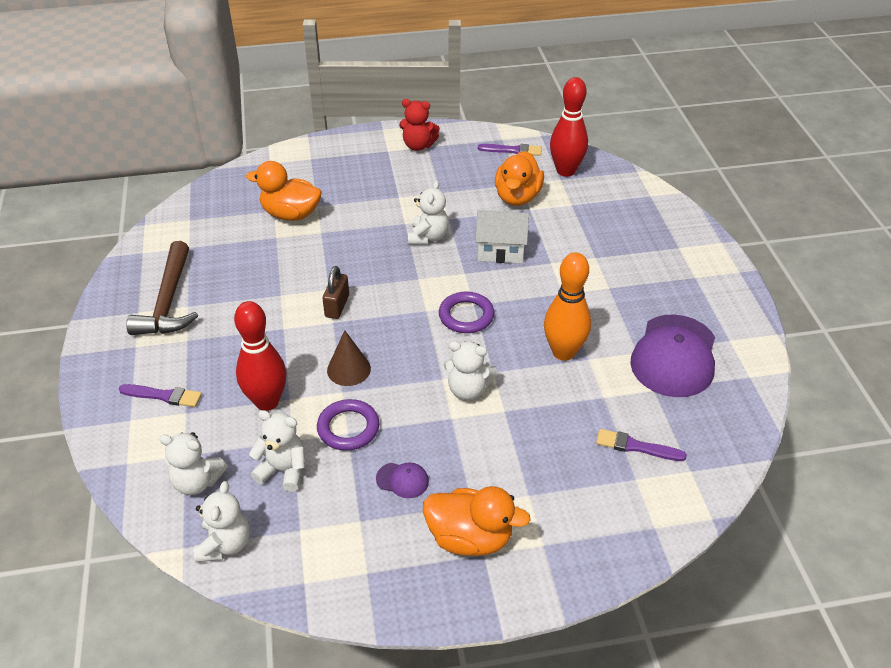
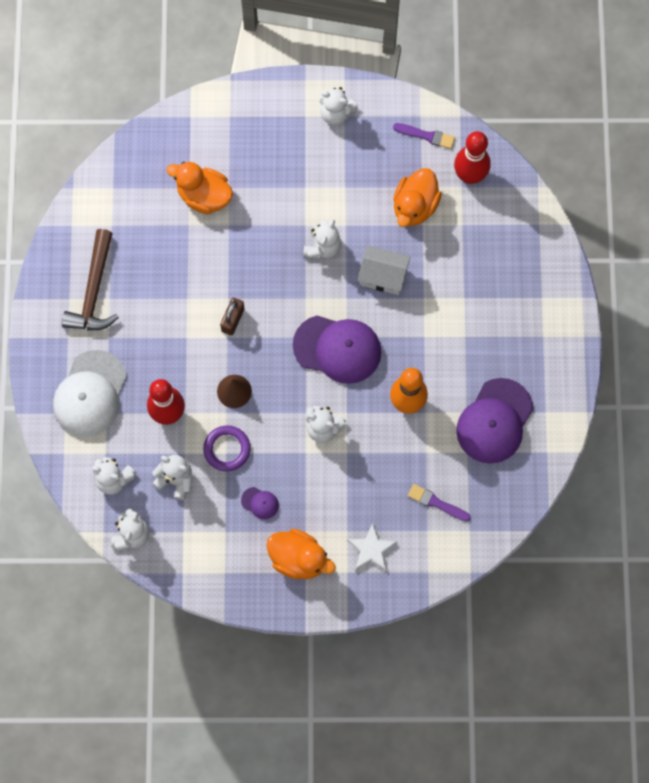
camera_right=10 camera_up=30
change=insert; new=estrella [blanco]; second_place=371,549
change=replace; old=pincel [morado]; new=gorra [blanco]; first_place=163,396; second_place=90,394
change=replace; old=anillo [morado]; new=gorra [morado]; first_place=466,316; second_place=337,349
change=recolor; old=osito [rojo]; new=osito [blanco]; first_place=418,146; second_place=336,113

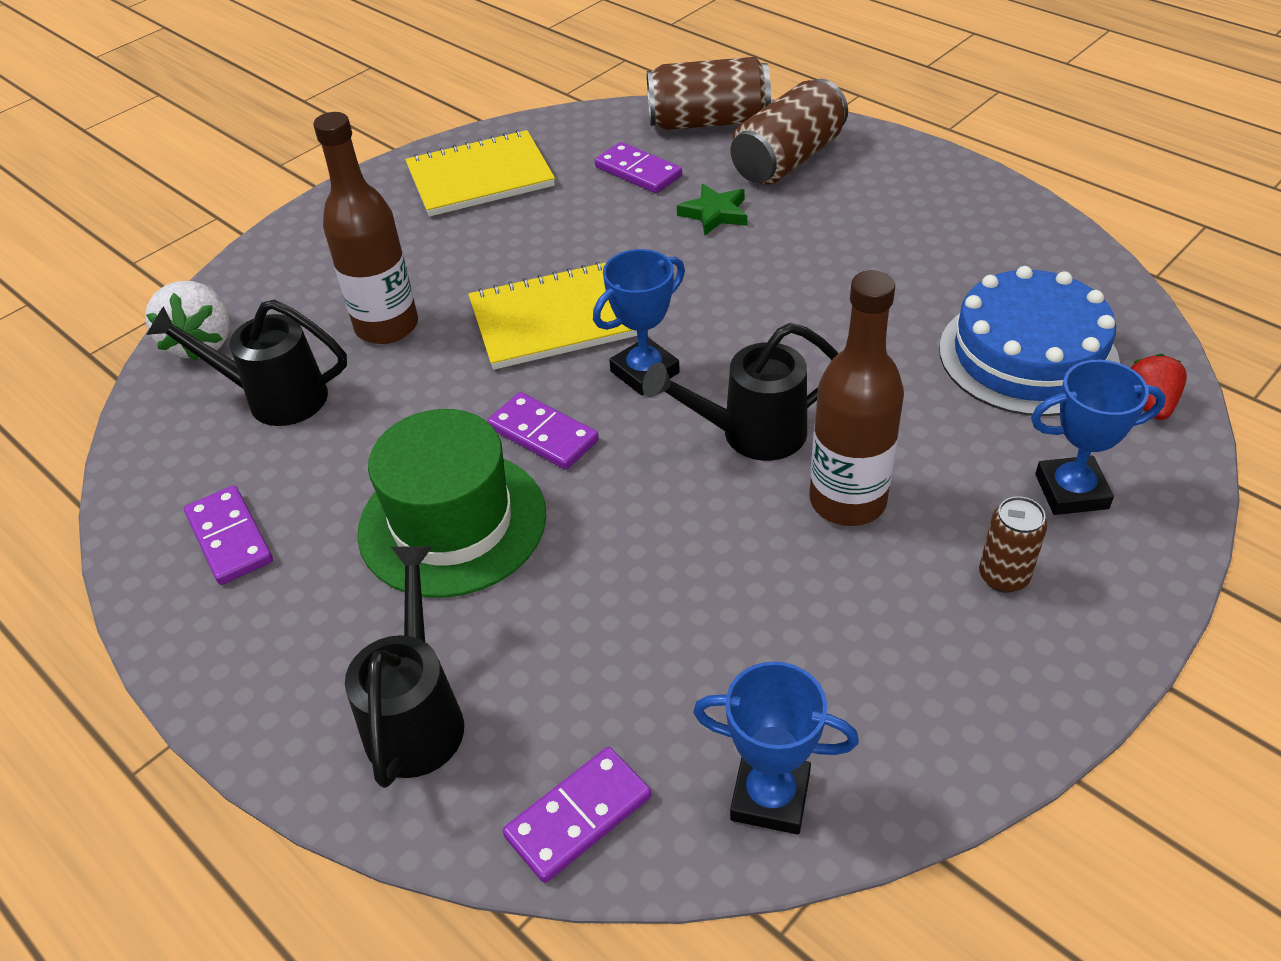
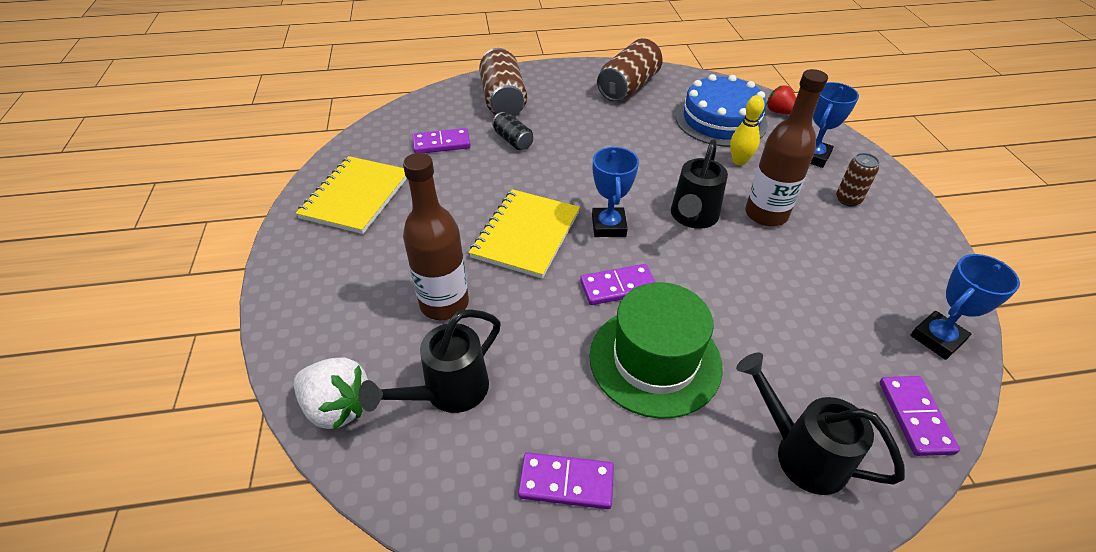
camera_right=-55 camera_up=0
change=insert; new=bolo [amarillo]; second_place=739,161
change=move; old=lata [marrón]; first_place=708,122; second_place=628,87
change=replace; old=estrella [verde]; new=lata [negro]; first_place=714,214; second_place=513,140

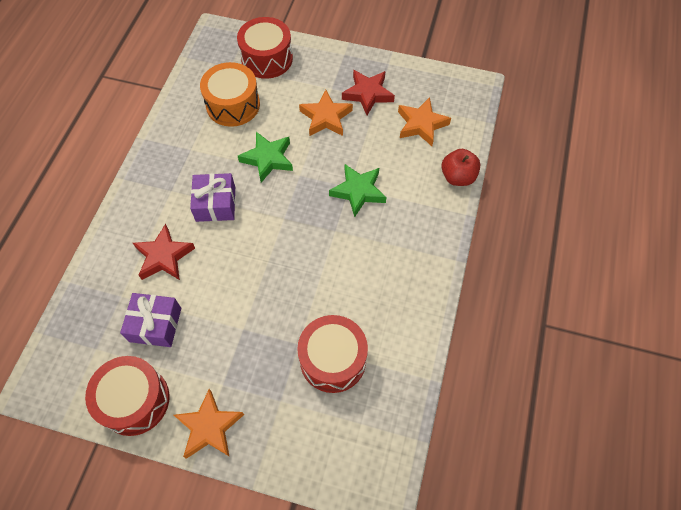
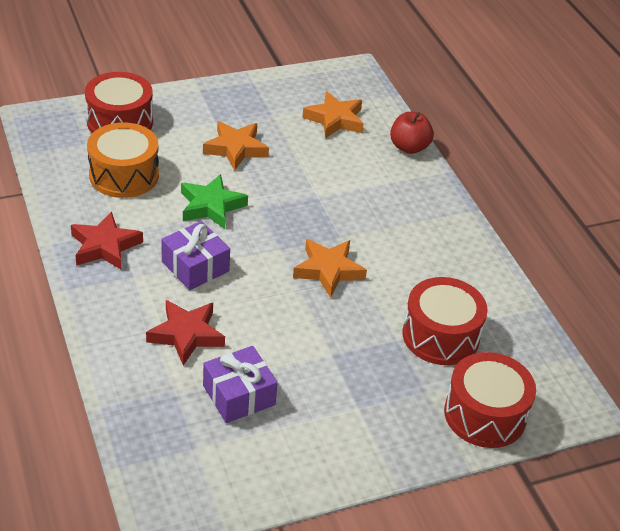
camera_right=-40 camera_up=-20
change=delete; old=estrella [verde]; first_place=358,191
change=move; old=tambor [rojo]; first_place=135,400; second_place=485,414
change=move; old=estrella [naranja]; first_place=209,427; second_place=328,270
change=move; old=estrella [rojo]; first_place=368,94; second_place=105,246

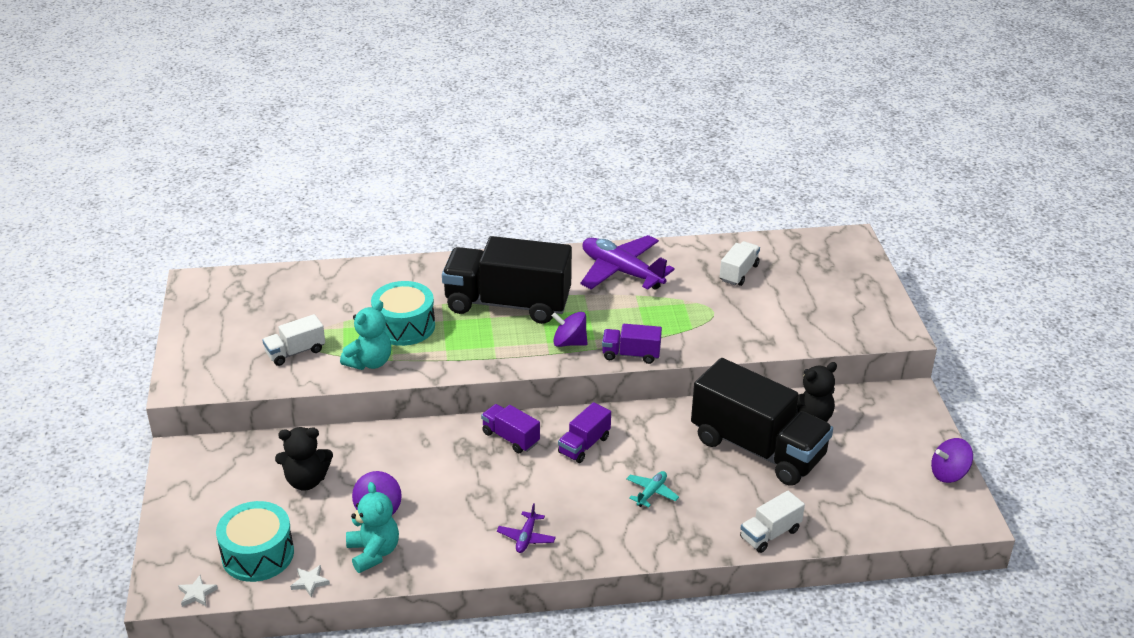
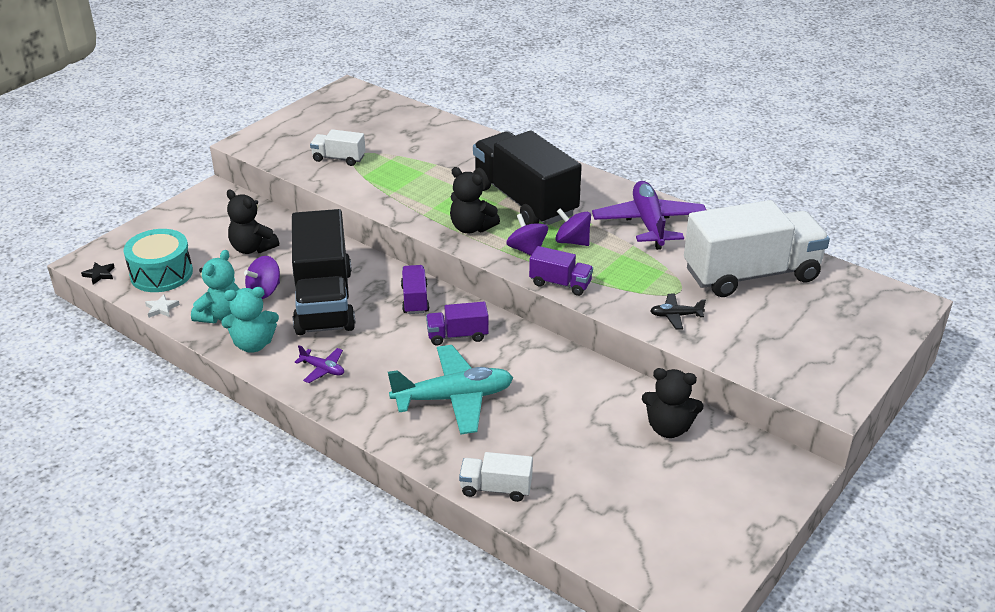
camera_right=45 camera_up=0
change=delete; old=tambor [turquesa]; first_place=404,326
change=insert; new=osito [negro]; second_place=471,228
change=insert; new=avión [negro]; second_place=675,316
change=move; old=osito [turquesa]; first_place=369,362; second_place=253,344
change=move; old=camión [negro]; first_place=757,448; second_place=324,301
change=move; old=peonza [morado]; first_place=948,473; second_place=572,241
change=recolor; old=estrella [blanco]; new=estrella [negro]; first_place=197,593; second_place=99,274
change=rotate; old=avión [morado]; first_place=526,537; second_place=322,369; degrees=-120
change=rotate; old=camión [morado]; first_place=631,354; second_place=560,283; degrees=150
change=resize; old=avión [turquesa]; first_place=651,492; second_place=453,398; factor=2.22
change=resize; old=camión [blanco]; first_place=738,273; second_place=751,274; factor=2.22

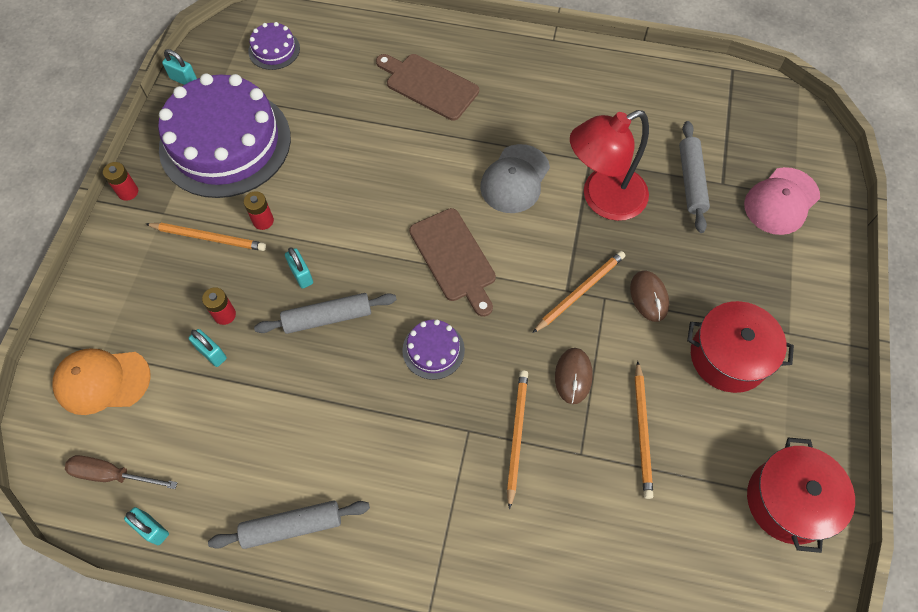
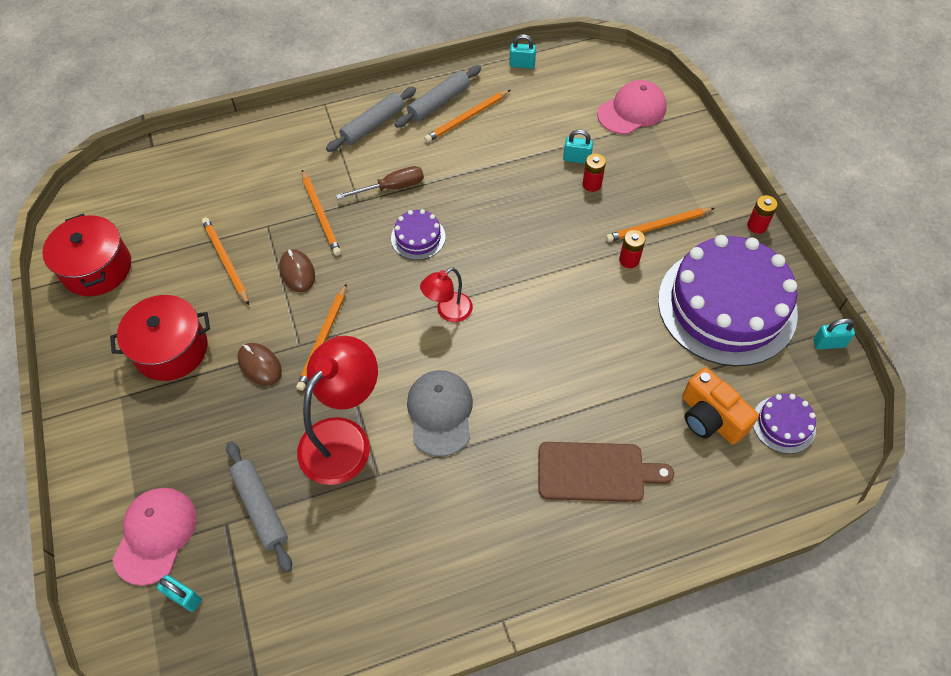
camera_right=150 camera_up=-5
change=insert; new=lápiz [naranja]; second_place=467,118
change=insert; new=cámara [naranja]; second_place=710,418
change=move; old=destornillador [marrón]; first_place=112,475; second_place=392,187
change=move; old=rodillo [gris]; first_place=327,318; second_place=373,125
change=move; old=candado [turquesa]; first_place=301,275; second_place=184,597
change=replace; old=tabla de cortar [marrón]; new=lámpara [rojo]; first_place=454,258; second_place=448,312
change=recolor; old=gorra [naranja]; new=gorra [rosa]; first_place=102,381; second_place=632,111

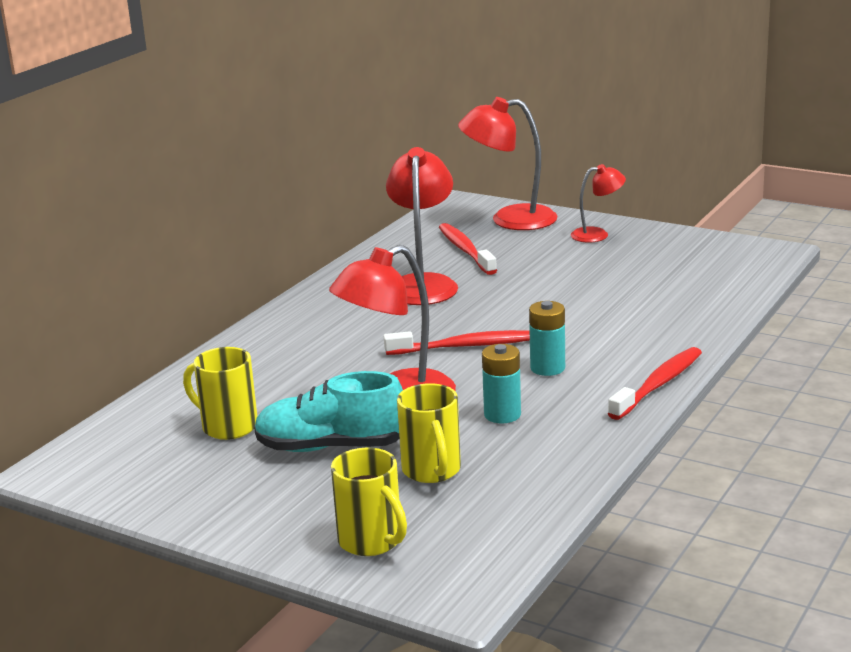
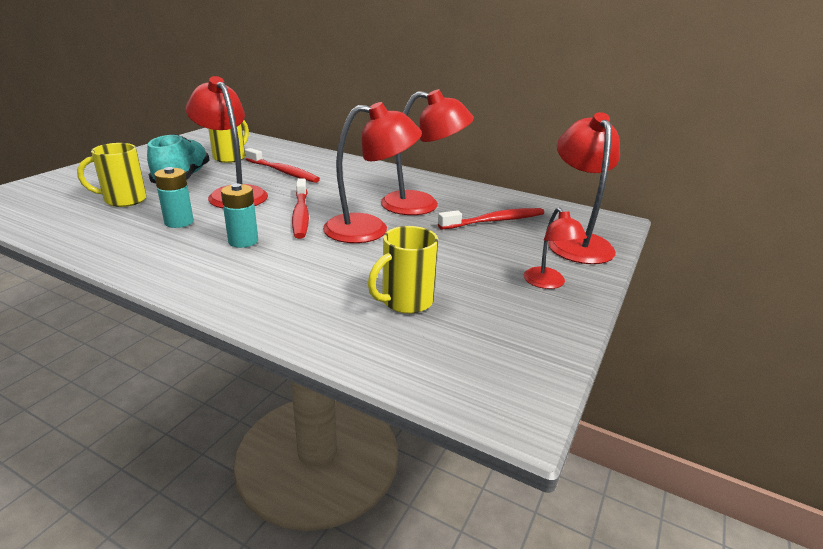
camera_right=85 camera_up=5
change=insert; new=lámpara [rojo]; second_place=370,229
change=move; old=taza [amarillo]; first_place=371,541; second_place=405,301
change=move; old=cepillo de dientes [rojo]; first_place=658,385; second_place=283,172

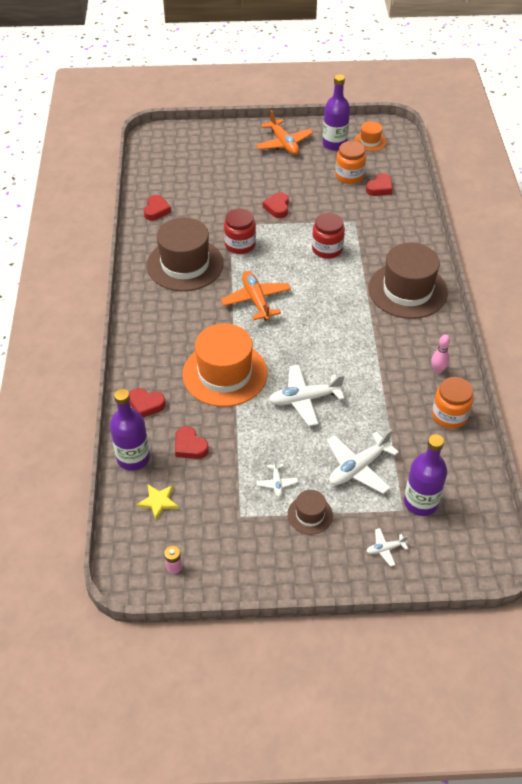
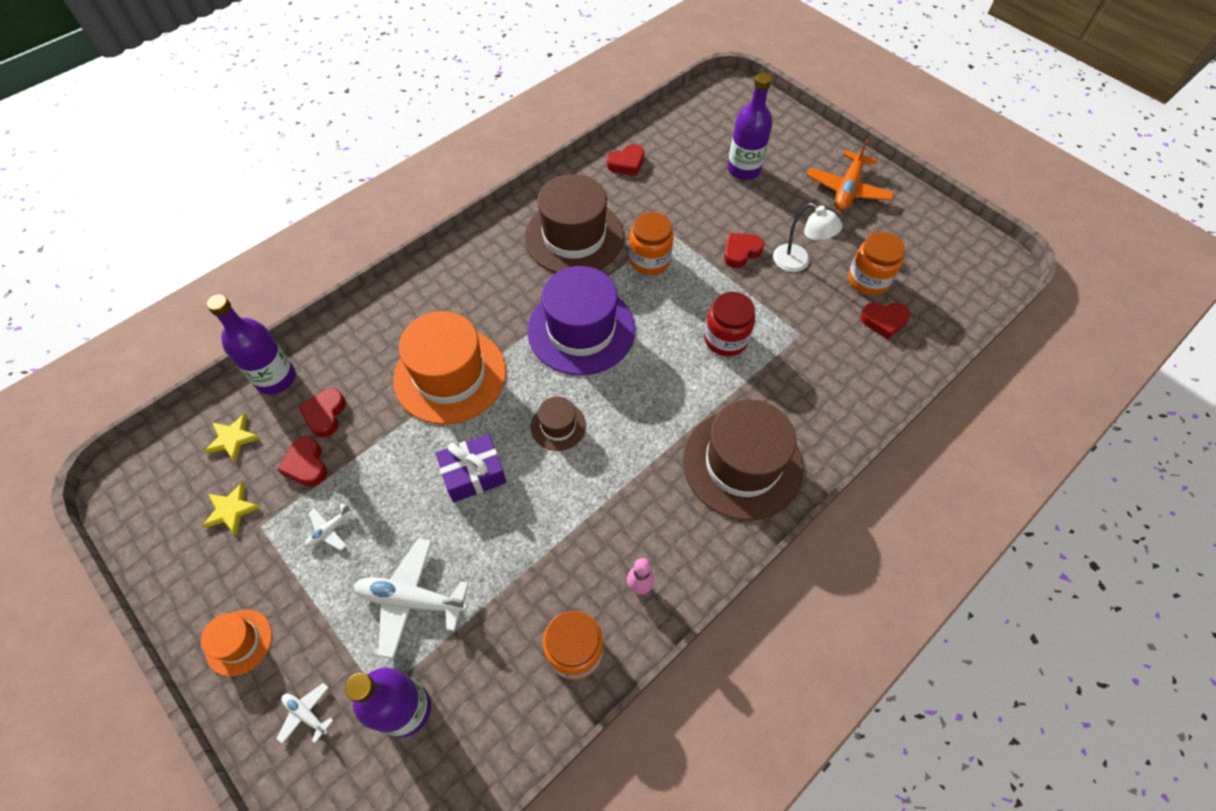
camera_right=50 camera_up=10
change=delete; old=pila [rosa]; first_place=174,567
change=insert; new=estrella [amarillo]; second_place=231,510
change=insert; new=lámpara [blanco]; second_place=798,262
change=move; old=corazón [rojo]; first_place=146,404; second_place=306,465
change=move; old=sombrero [marrón]; first_place=310,515; second_place=558,426
change=move; old=botella [morado]; first_place=334,144; second_place=743,169
change=move; old=sombrero [naranja]; first_place=370,141; second_place=239,642
change=replace; old=avión [naranja]; new=sombrero [morado]; first_place=256,300; second_place=581,330
change=replace; old=avión [blanco]; new=regalo [morado]; first_place=304,399; second_place=473,474
change=recolor; old=tarro [rojo]; new=tarro [naranja]; first_place=240,245; second_place=649,260

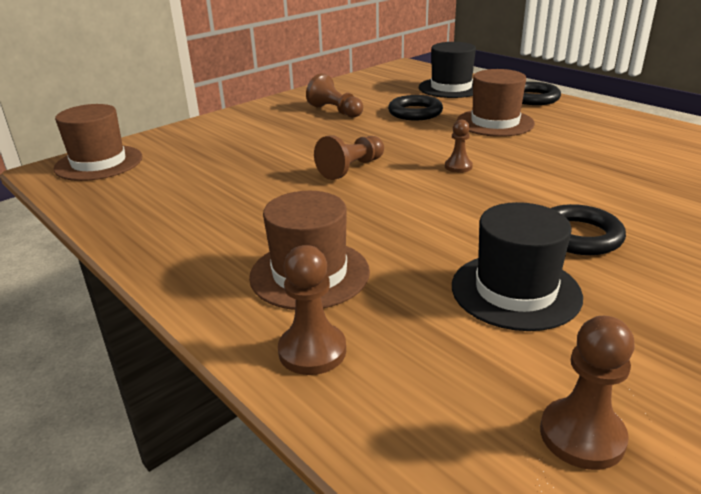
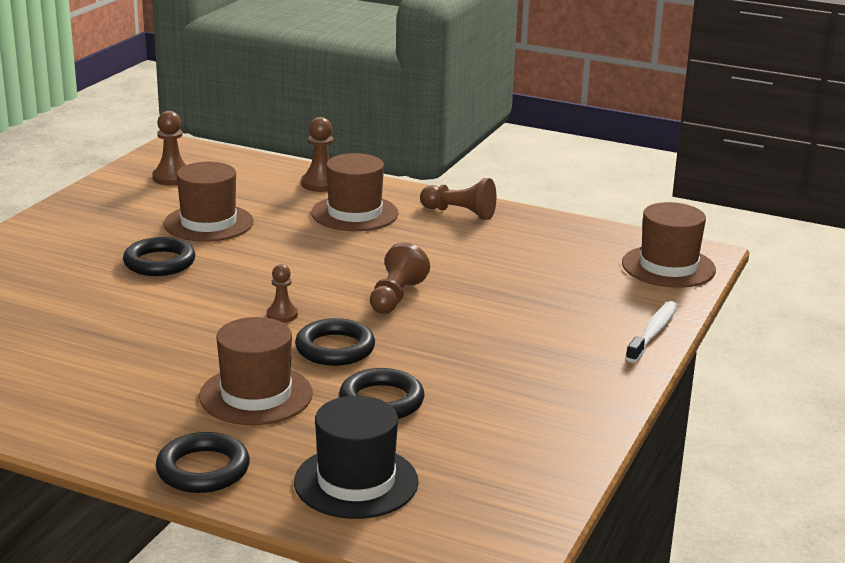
camera_right=155 camera_up=-5
change=insert; new=anillo [negro]; second_place=335,348
change=insert; new=cepillo de dientes [blanco]; second_place=653,332
change=move; old=peón [marrón]; first_place=335,111; second_place=460,213
change=recolor; old=sombrero [negro]; new=sombrero [marrón]; first_place=515,291; second_place=208,223

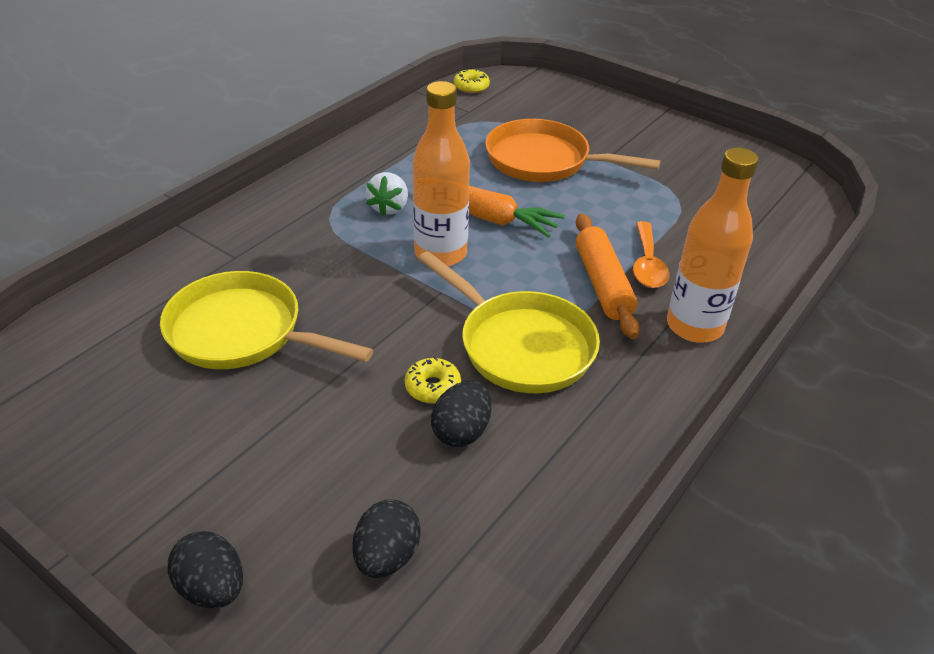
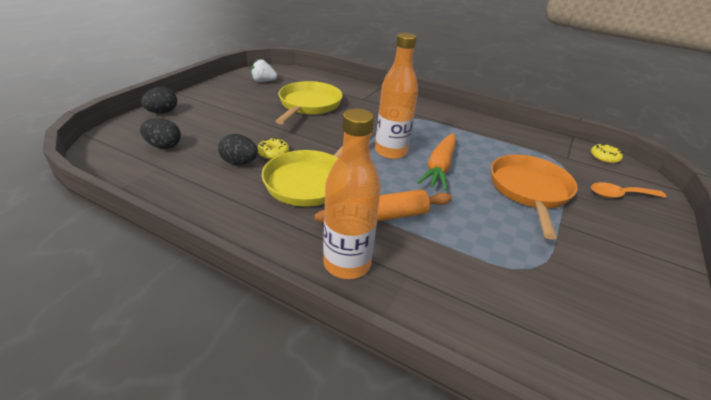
camera_right=80 camera_up=-5
change=move; old=fresa [blanco]; first_place=389,208; second_place=263,81
change=move; old=cuchara [naranja]; first_place=647,264; second_place=619,195

